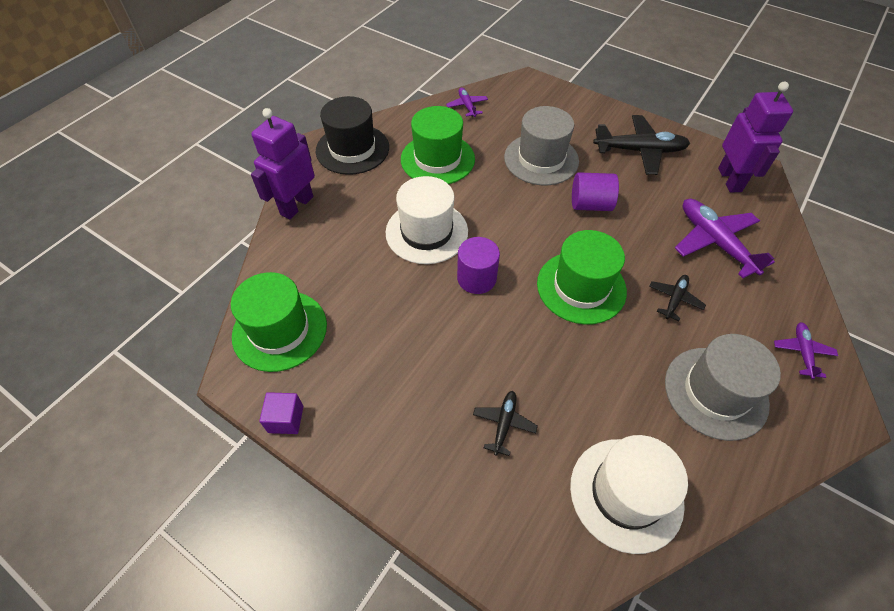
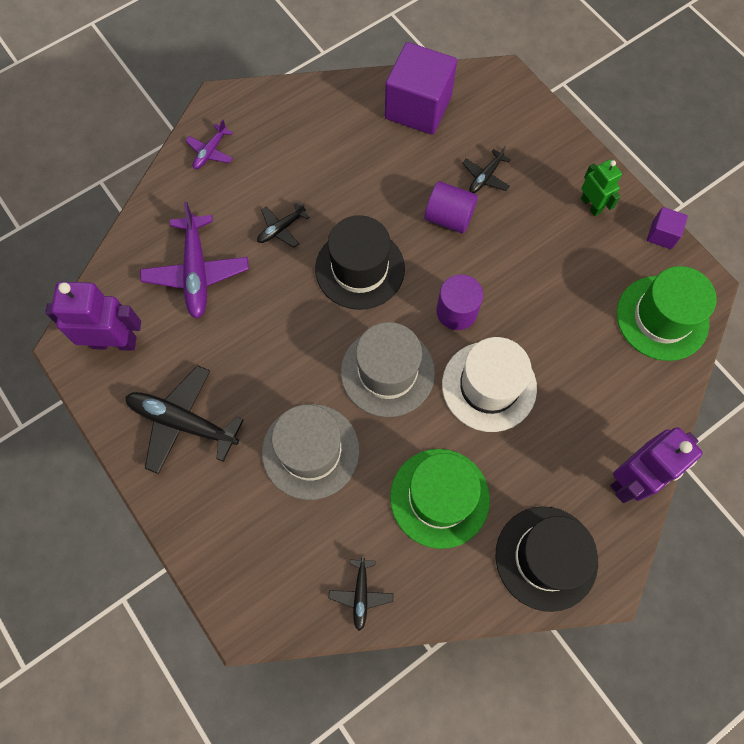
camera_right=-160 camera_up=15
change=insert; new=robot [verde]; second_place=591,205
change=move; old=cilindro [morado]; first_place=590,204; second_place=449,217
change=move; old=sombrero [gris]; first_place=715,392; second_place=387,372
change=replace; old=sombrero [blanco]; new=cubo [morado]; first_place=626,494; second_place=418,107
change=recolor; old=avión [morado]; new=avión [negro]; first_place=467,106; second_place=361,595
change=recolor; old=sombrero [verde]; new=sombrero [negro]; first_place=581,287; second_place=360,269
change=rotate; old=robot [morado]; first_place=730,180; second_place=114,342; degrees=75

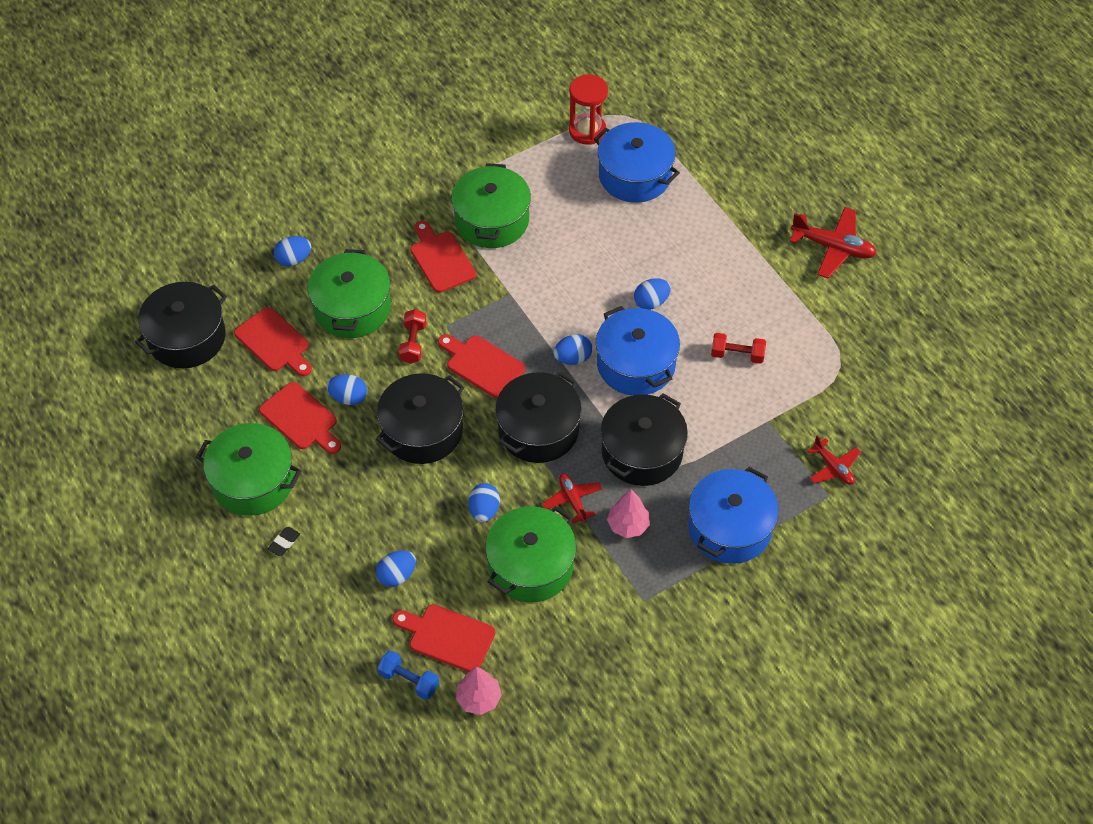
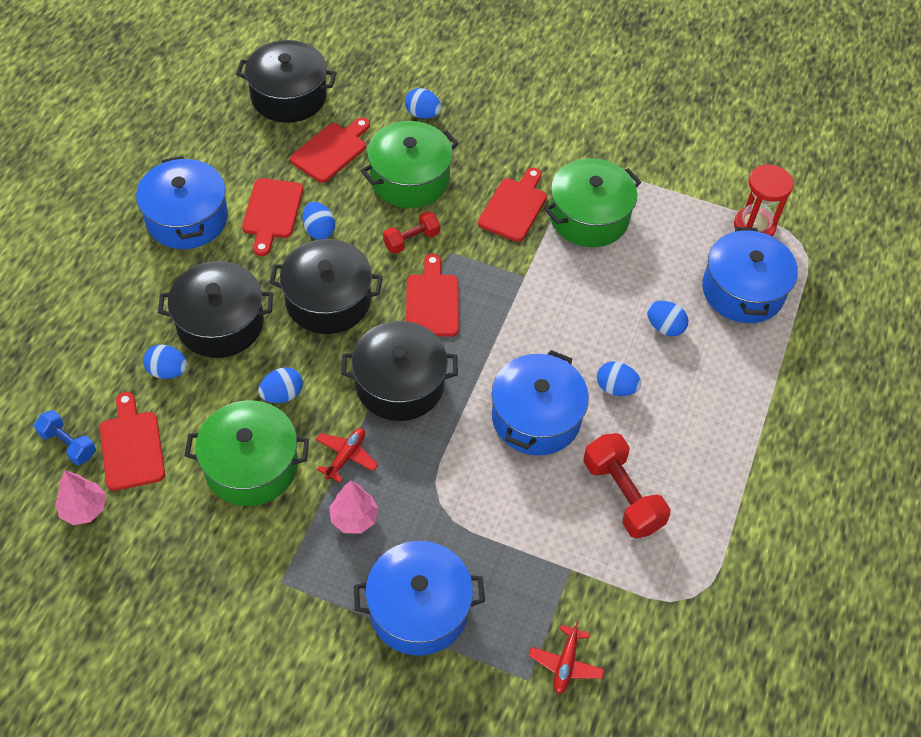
camera_right=50 camera_up=0
change=delete; old=goma de borrar [negro]; first_place=284,543
change=delete; old=avión [rojo]; first_place=833,247
change=move; old=huevo [azul]; first_place=572,358; second_place=664,327
change=move; old=olla [negro]; first_place=642,452; second_place=220,323
change=recolor; old=olla [verde]; new=olla [azul]; first_place=253,481; second_place=187,218
change=rotate; old=tabla de cortar [rojo]; first_place=274,342; second_place=331,151; degrees=-150
change=rotate; old=mancuerna [azul]; first_place=409,680; second_place=68,444; degrees=-45
change=resize; old=mancuerna [rojo]; first_place=737,355; second_place=622,495; factor=1.62

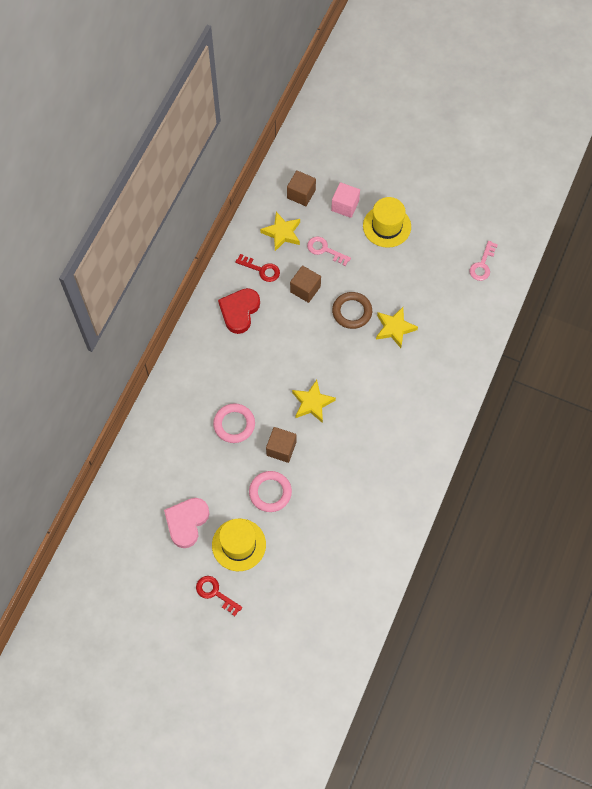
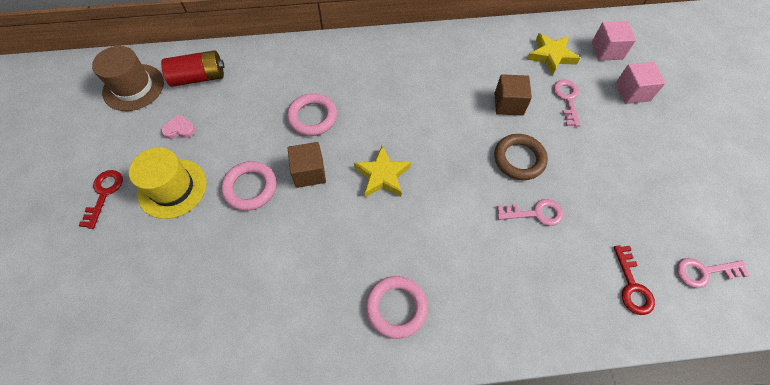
camera_right=60 camera_up=-5
change=delete; old=corazón [rojo]; first_place=239,311
change=delete; old=sombrero [amarillo]; first_place=387,226
change=insert; new=sombrero [marrón]; second_place=133,87
change=insert; new=pila [rojo]; second_place=199,77
change=insert; new=anillo [rosa]; second_place=396,307
change=move; old=llave [rojo]; first_place=261,270; second_place=632,286
change=replace; old=estrella [amarillo]; new=llave [rosa]; first_place=394,328; second_place=535,213
change=recolor; old=cubo [marrón]; new=cubo [rosa]; first_place=301,194; second_place=607,50
change=resize; old=corazón [rosa]; first_place=186,522; second_place=179,129; factor=0.52

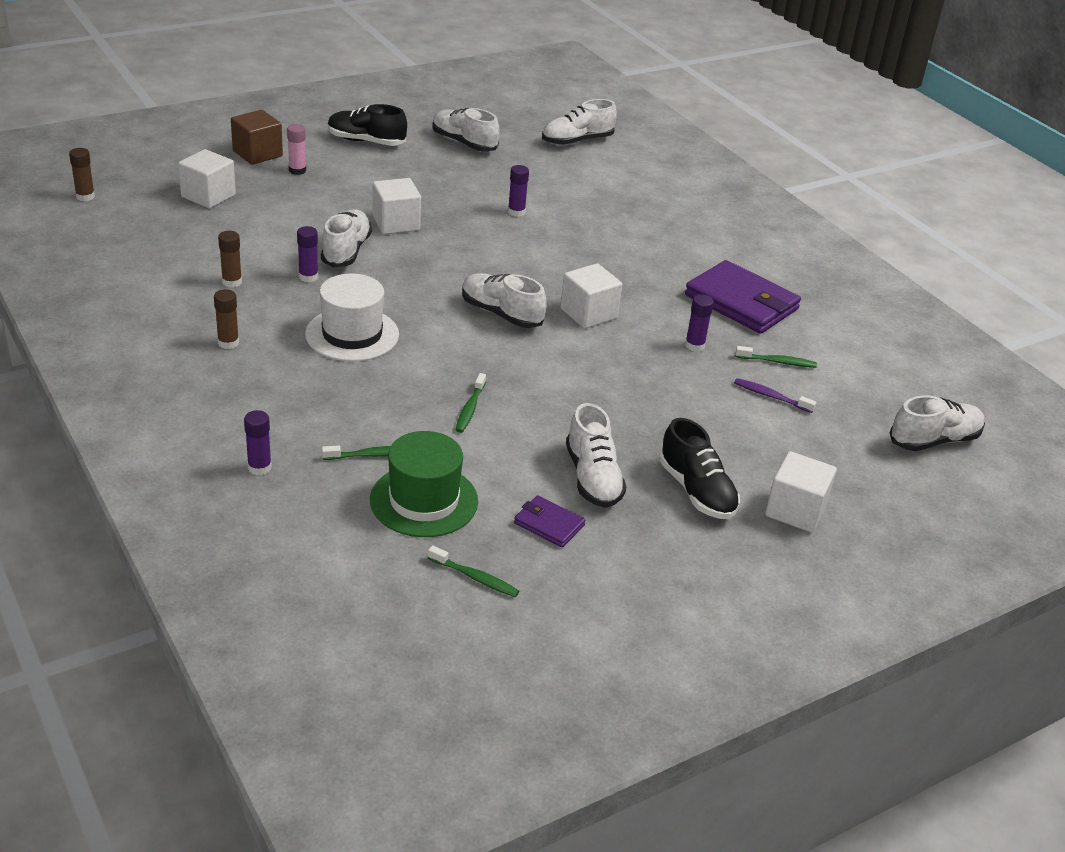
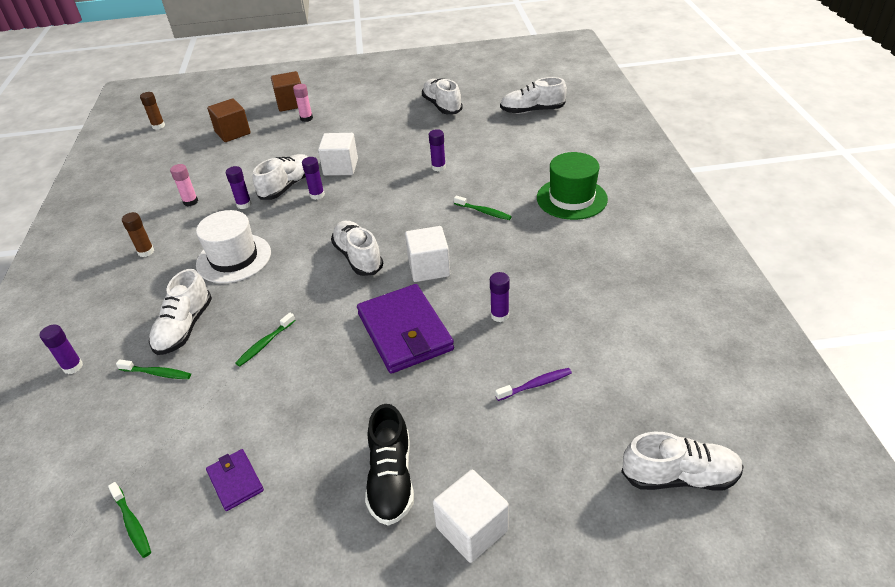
camera_right=30 camera_up=5
change=delete; old=zapato [negro]; first_place=366,141
change=insert; new=barra de pegamento [morado]; second_place=317,195
change=move; old=sombrero [verde]; first_place=424,500; second_place=571,198
change=move; old=zapato [blanco]; first_place=593,478; second_place=184,328
change=move; old=cartera [morado]; first_place=741,302; second_place=405,332
change=move; old=cepillo de dientes [verde]; first_place=777,362; second_place=483,212
change=recolor; old=cubo [blanco]; new=cubo [marrón]; first_place=208,196; second_place=233,133
change=recolor; old=barra de pegamento [marrón]; new=barra de pegamento [rosa]; first_place=232,282; second_place=190,202
change=rotate; old=cepillo de dientes [morado]; first_place=771,396; second_place=535,385; degrees=105

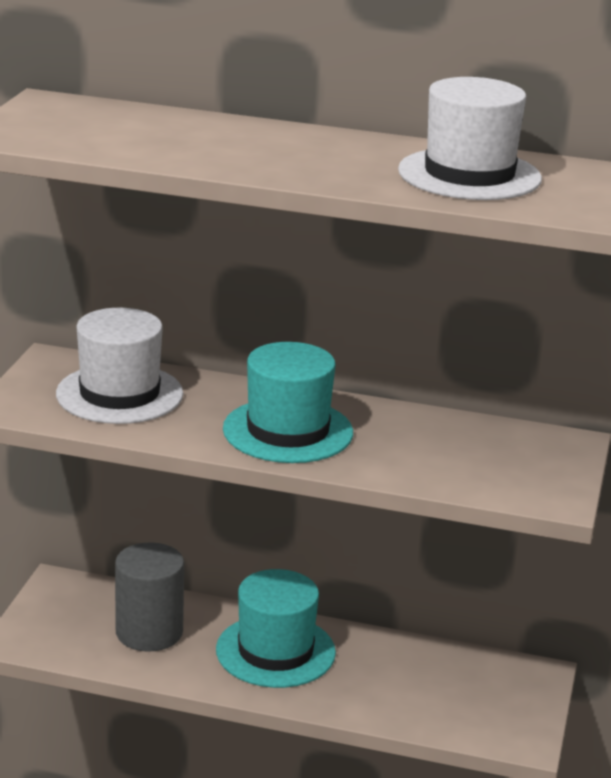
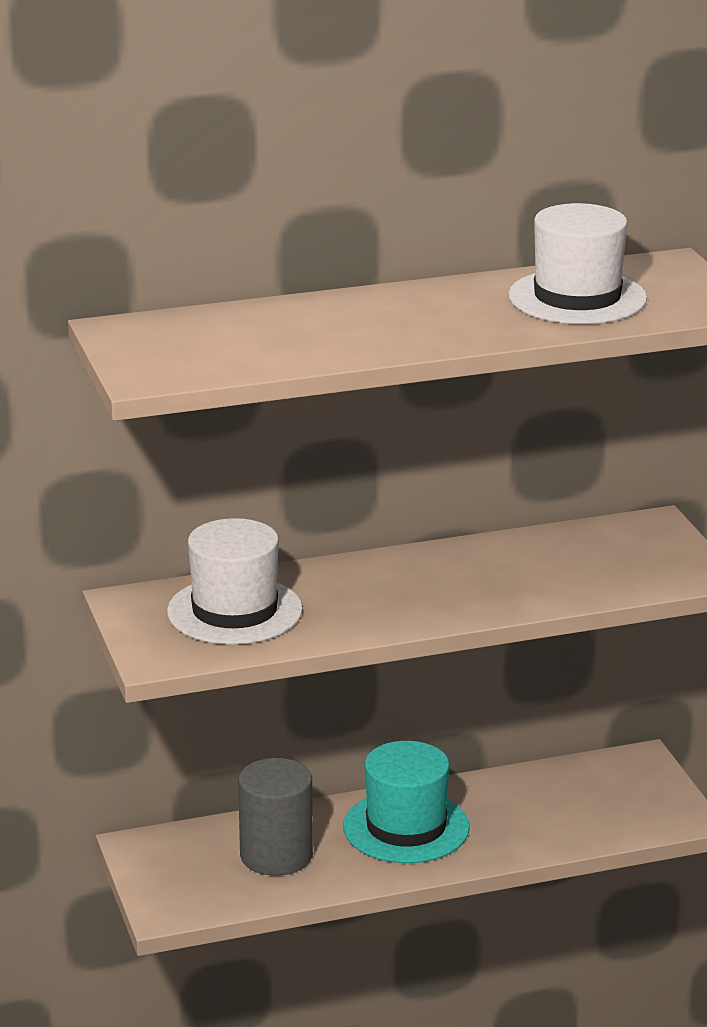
camera_right=-30 camera_up=0
change=delete; old=sombrero [turquesa]; first_place=288,431

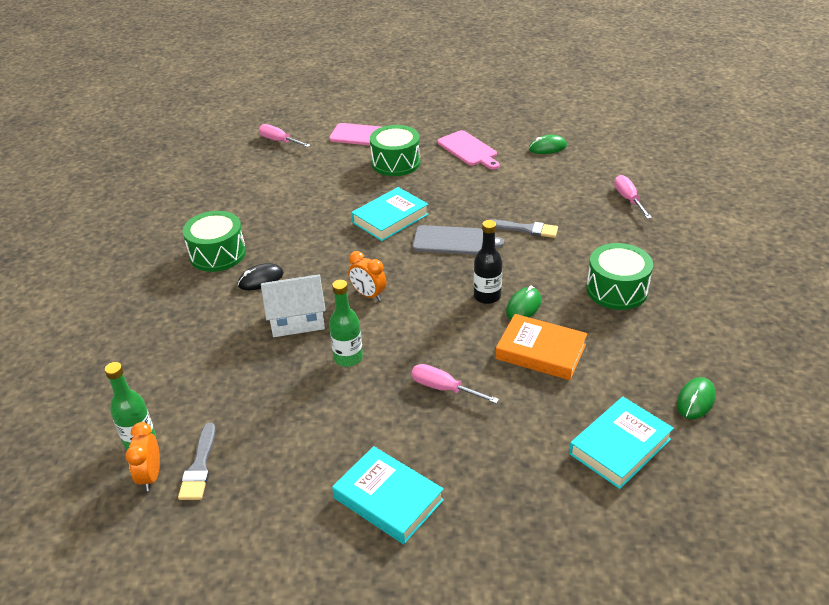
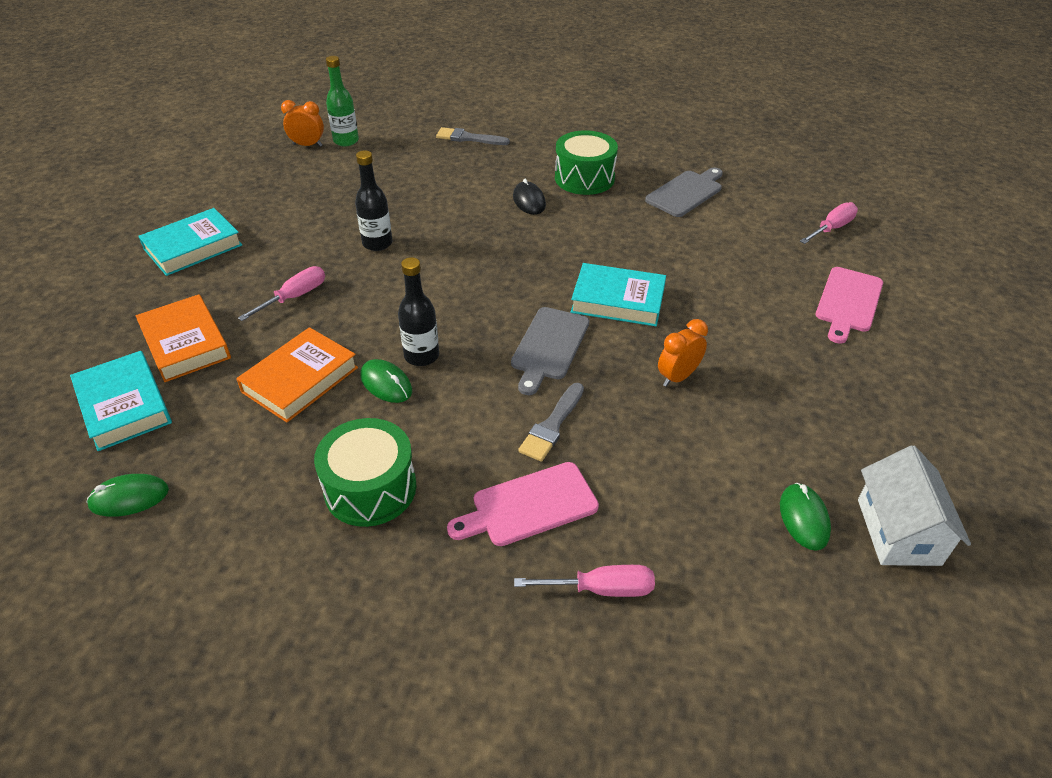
camera_right=100 camera_up=5
change=delete; old=tambor [verde]; first_place=396,163
change=insert; new=libro [naranja]; second_place=185,343
change=insert; new=tabla de cortar [gris]; second_place=685,192
change=move; old=pincel [gris]; first_place=199,466; second_place=468,138
change=move; old=casa [blanco]; first_place=297,320; second_place=898,531
change=move; old=despertador [naranja]; first_place=368,295; second_place=678,377
change=move; old=tabla de cortar [rosa]; first_place=469,150; second_place=529,506
change=recolor; old=botella [verde]; new=botella [negro]; first_place=348,358; second_place=377,243
change=rotate; old=libro [turquesa]; first_place=390,218; second_place=618,300; degrees=-45
change=rotate; old=ratón [verde]; first_place=695,400; second_place=129,498; degrees=-60

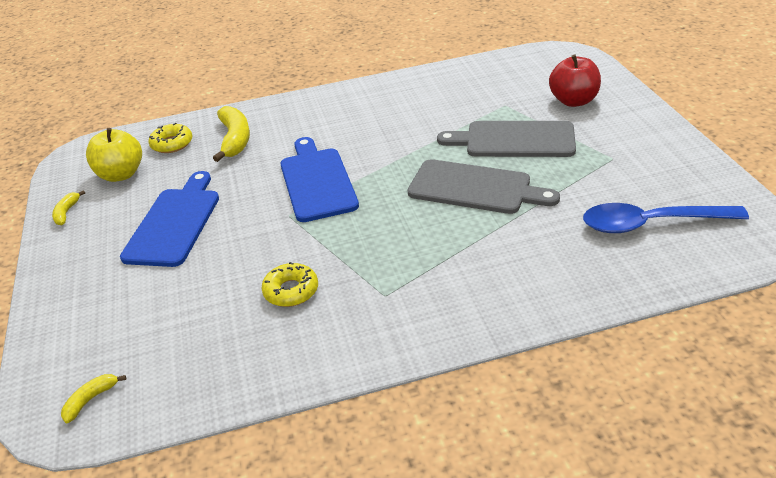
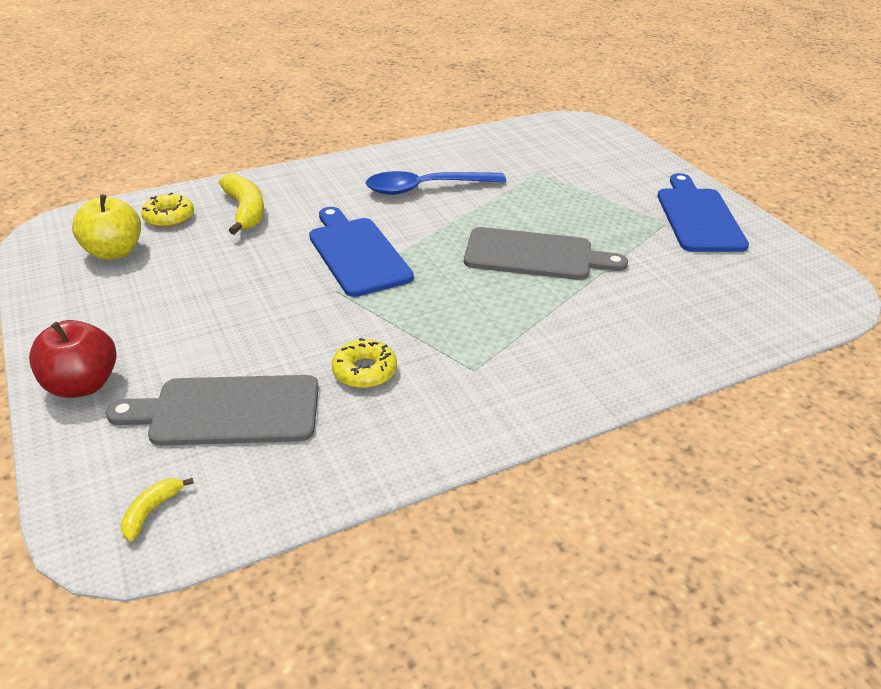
camera_right=-15 camera_up=0
change=delete; old=plátano [amarillo]; first_place=66,213
change=move; old=tabla de cortar [azul]; first_place=174,223; second_place=698,217
change=move; old=tabla de cortar [gris]; first_place=514,140; second_place=228,411
change=move; old=manzana [rojo]; first_place=573,101; second_place=83,385
change=move; old=cuchara [azul]; first_place=651,224; second_place=426,188

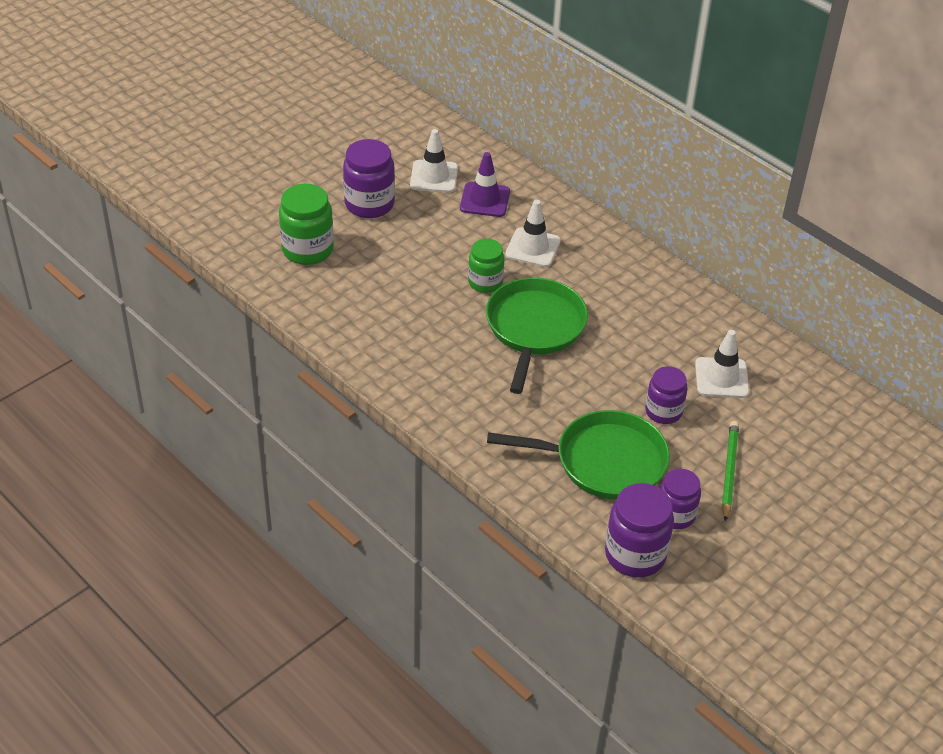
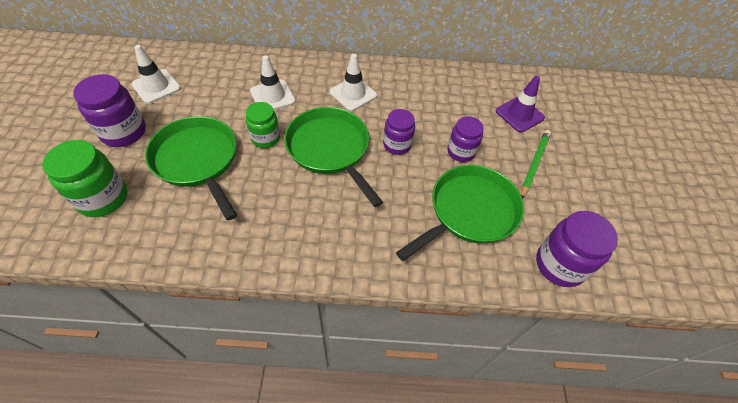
camera_right=-45 camera_up=10
change=insert; new=sartén [verde]; second_place=197,160
change=move; old=cono de tráfico [morado]; first_place=485,200; second_place=519,114
change=move; old=tarro [morado]; first_place=675,515; second_place=397,145
change=move; old=cono de tráfico [blanco]; first_place=721,378; second_place=353,94
change=rotate; old=lápiz [verde]; first_place=729,471; second_place=534,164; degrees=60

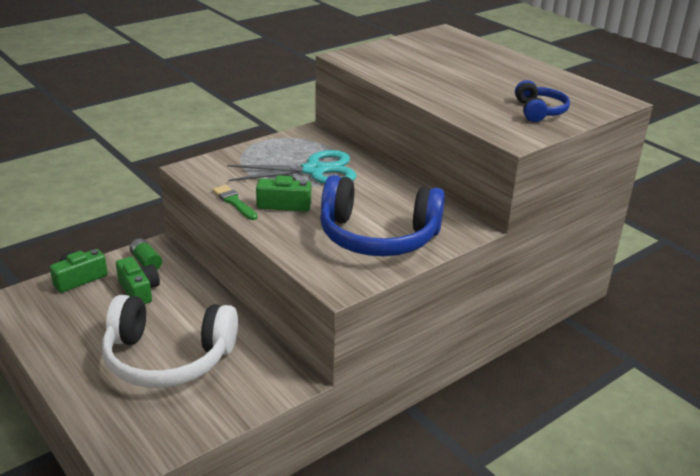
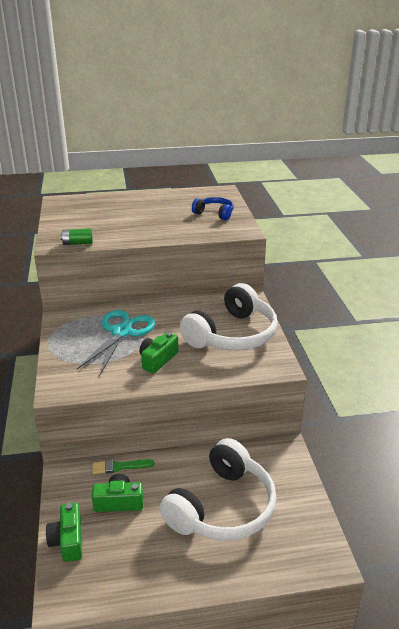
camera_right=-60 camera_up=0
change=move; old=pila [verde]; first_place=146,262; second_place=77,243
change=move; old=pincel [verde]; first_place=234,202; second_place=120,467
change=recolor; old=auriculares [azul]; new=auriculares [blanco]; first_place=378,236; second_place=232,334

